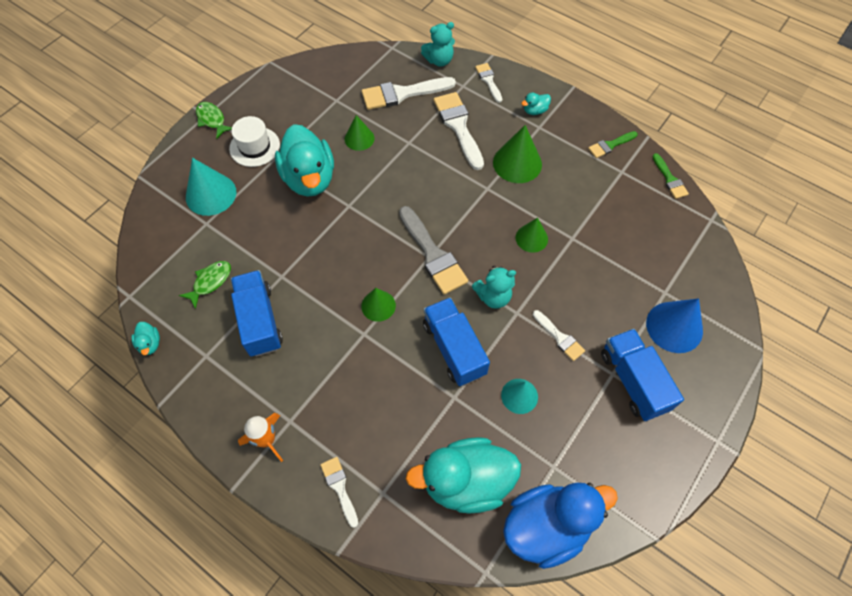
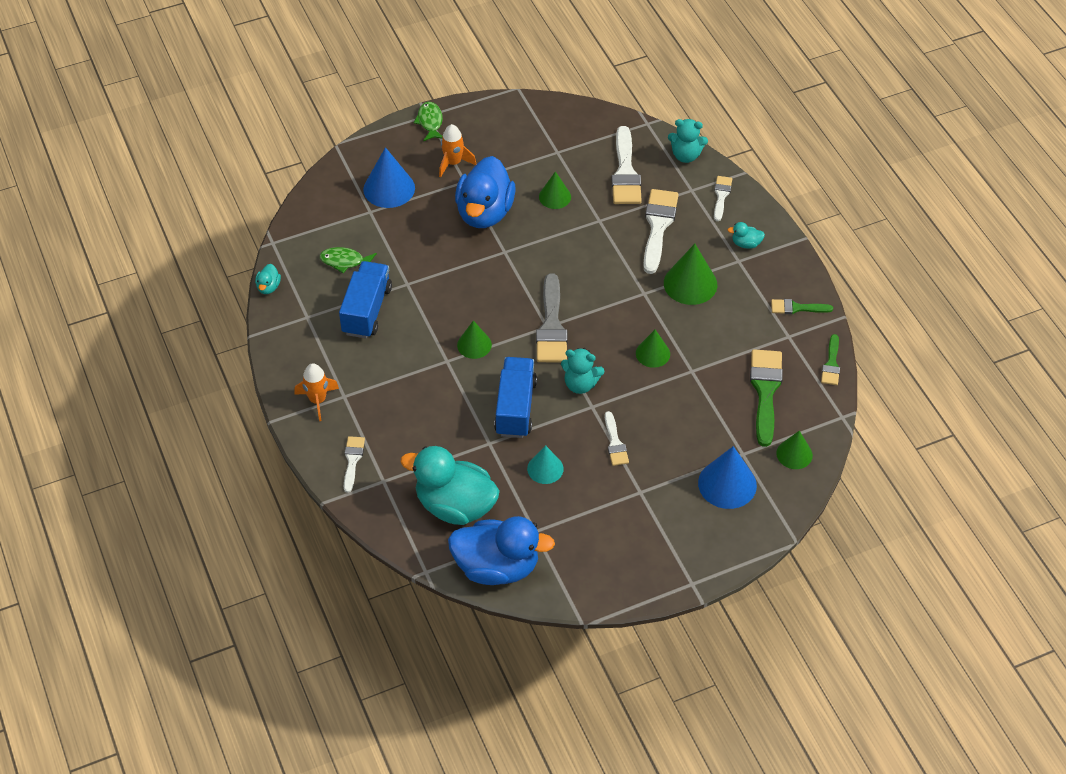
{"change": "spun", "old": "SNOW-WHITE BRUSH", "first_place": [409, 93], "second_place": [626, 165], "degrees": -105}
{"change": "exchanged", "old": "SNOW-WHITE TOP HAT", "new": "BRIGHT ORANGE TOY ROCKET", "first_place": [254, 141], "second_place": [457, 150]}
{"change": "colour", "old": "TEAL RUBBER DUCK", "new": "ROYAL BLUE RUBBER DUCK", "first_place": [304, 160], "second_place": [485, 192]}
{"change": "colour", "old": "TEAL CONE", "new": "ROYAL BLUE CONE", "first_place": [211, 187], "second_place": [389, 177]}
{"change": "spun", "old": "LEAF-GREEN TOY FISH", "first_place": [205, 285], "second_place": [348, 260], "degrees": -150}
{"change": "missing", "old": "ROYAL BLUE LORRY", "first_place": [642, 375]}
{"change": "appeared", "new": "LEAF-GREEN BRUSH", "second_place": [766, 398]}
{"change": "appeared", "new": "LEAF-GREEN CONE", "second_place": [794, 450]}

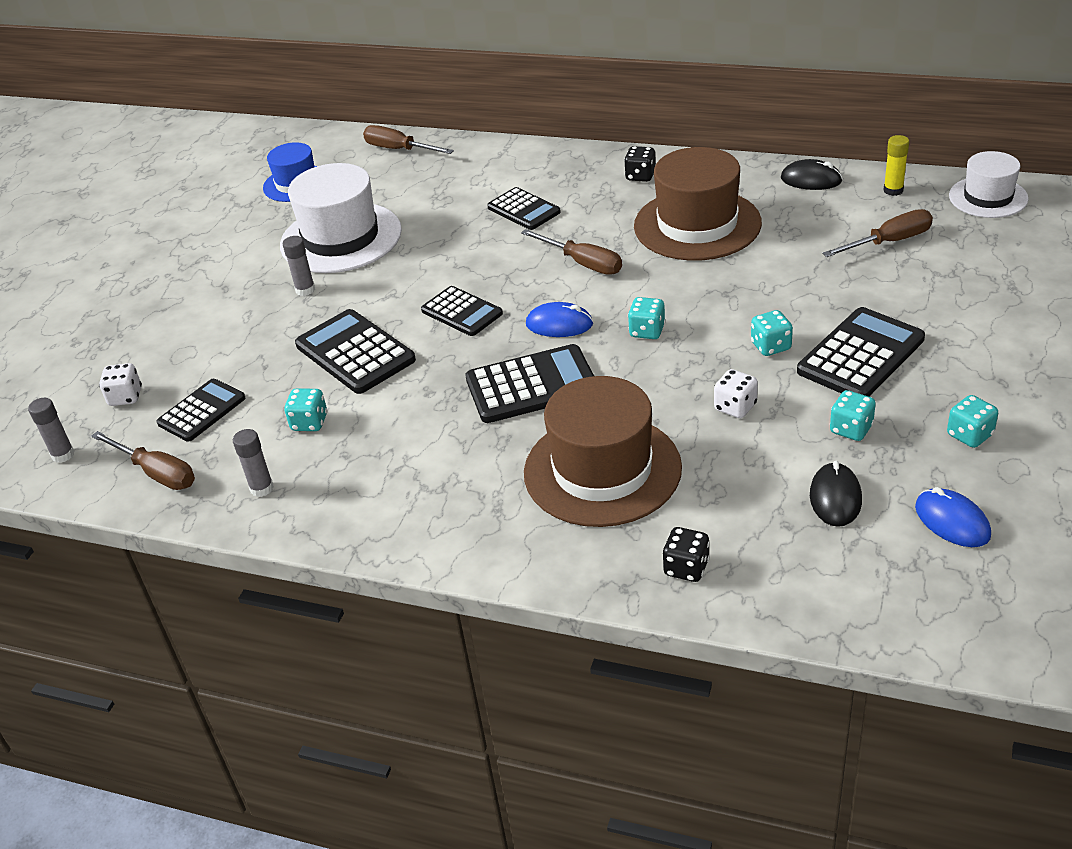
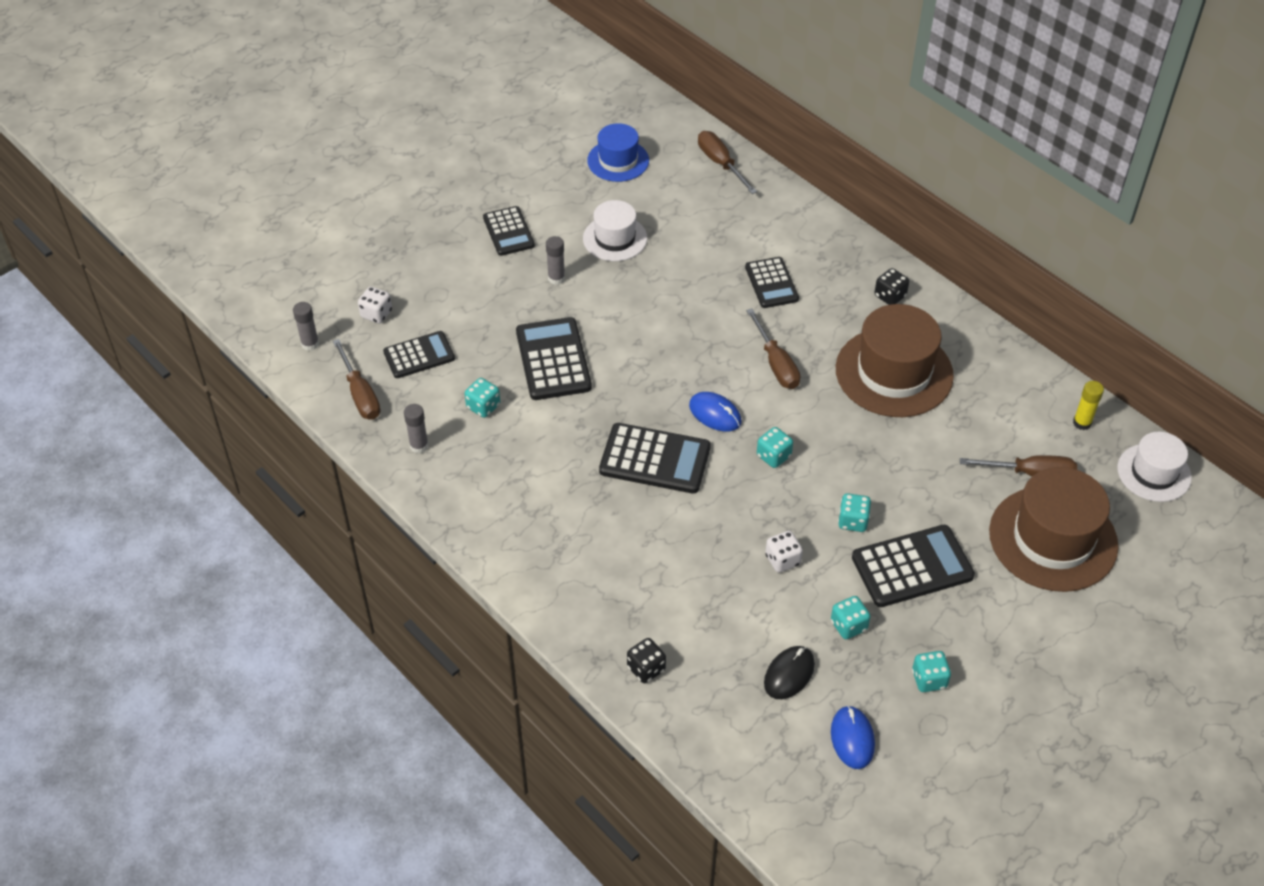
{"change": "missing", "old": "BLACK MOUSE", "first_place": [812, 174]}
{"change": "size", "old": "SNOW-WHITE TOP HAT", "first_place": [341, 218], "second_place": [615, 230], "factor": 0.59}
{"change": "relocated", "old": "BLACK ADDING MACHINE", "first_place": [462, 311], "second_place": [509, 231]}
{"change": "relocated", "old": "DARK BROWN TOP HAT", "first_place": [603, 451], "second_place": [1054, 529]}

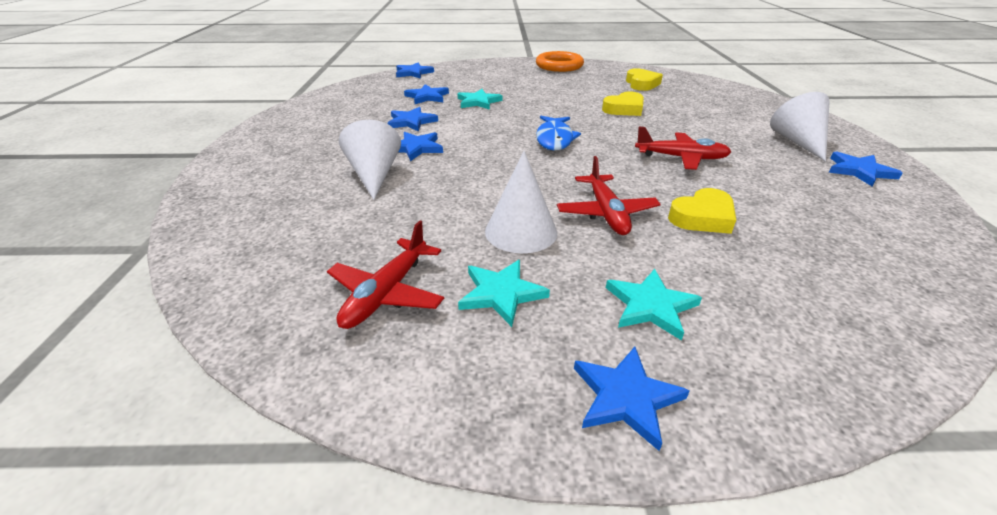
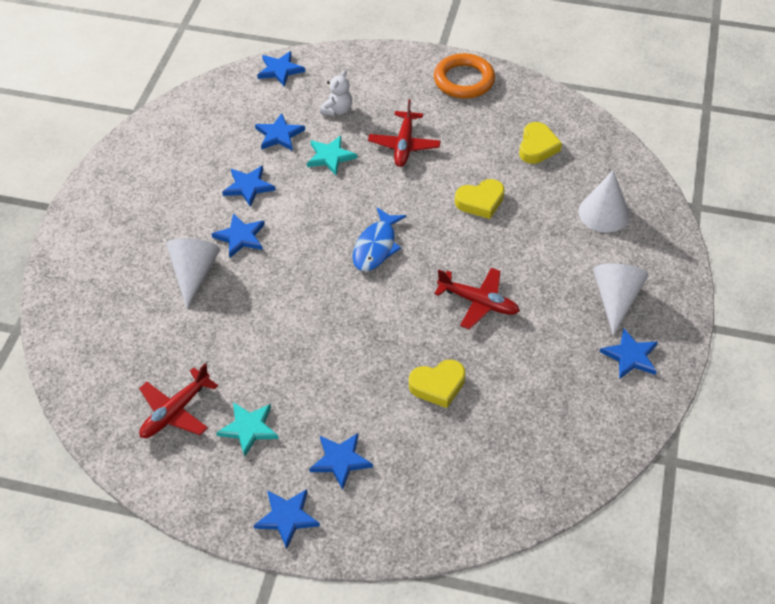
{"change": "relocated", "old": "SNOW-WHITE CONE", "first_place": [521, 202], "second_place": [604, 201]}
{"change": "relocated", "old": "SCARLET AEROPLANE", "first_place": [609, 195], "second_place": [404, 133]}
{"change": "colour", "old": "TEAL STAR", "new": "ROYAL BLUE STAR", "first_place": [654, 305], "second_place": [341, 461]}
{"change": "appeared", "new": "SNOW-WHITE TEDDY", "second_place": [336, 93]}

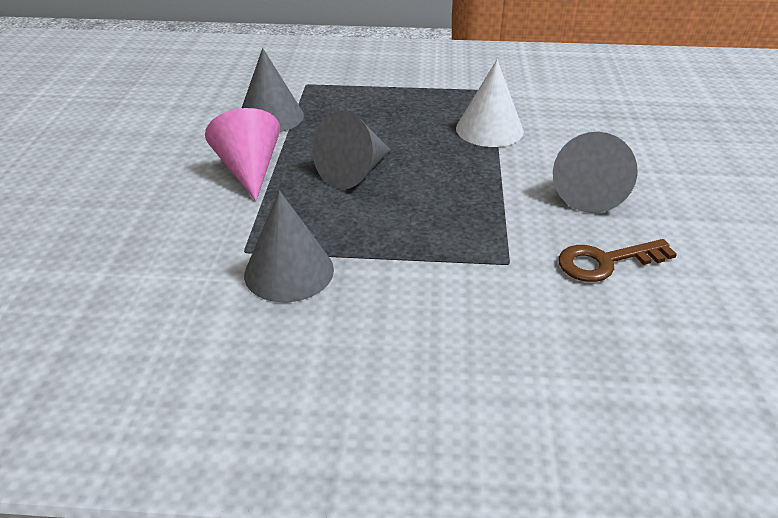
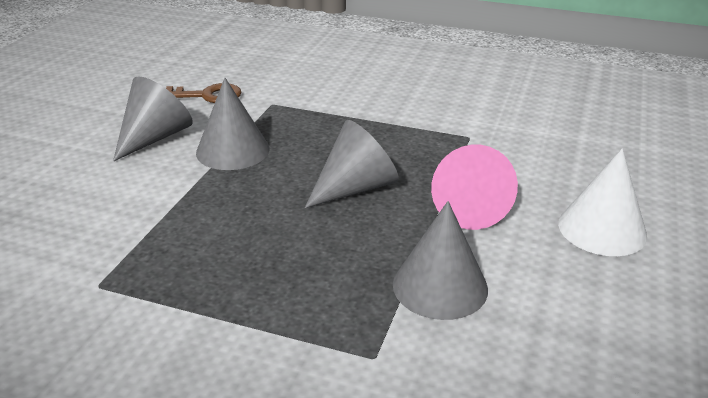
{"change": "relocated", "old": "SNOW-WHITE CONE", "first_place": [490, 103], "second_place": [602, 202]}
{"change": "relocated", "old": "GREY CONE", "first_place": [289, 246], "second_place": [233, 124]}

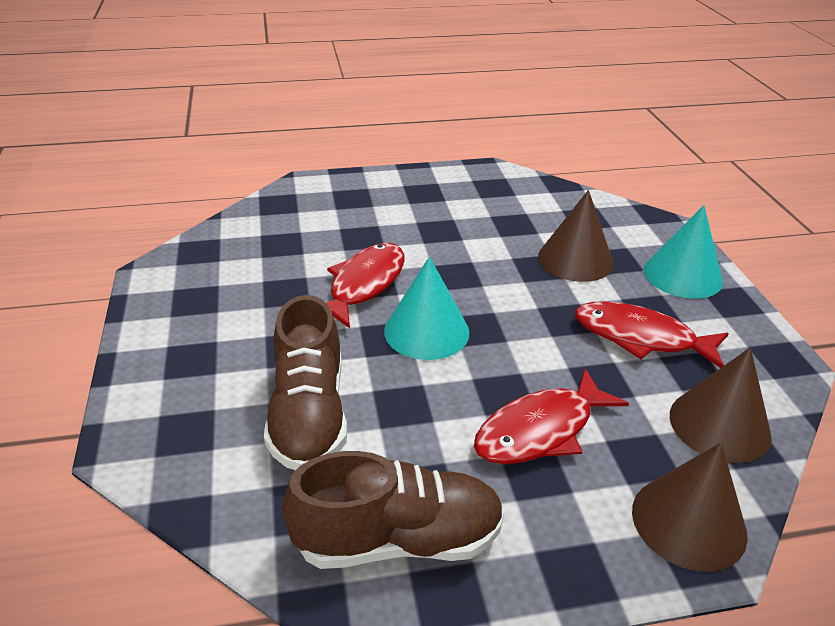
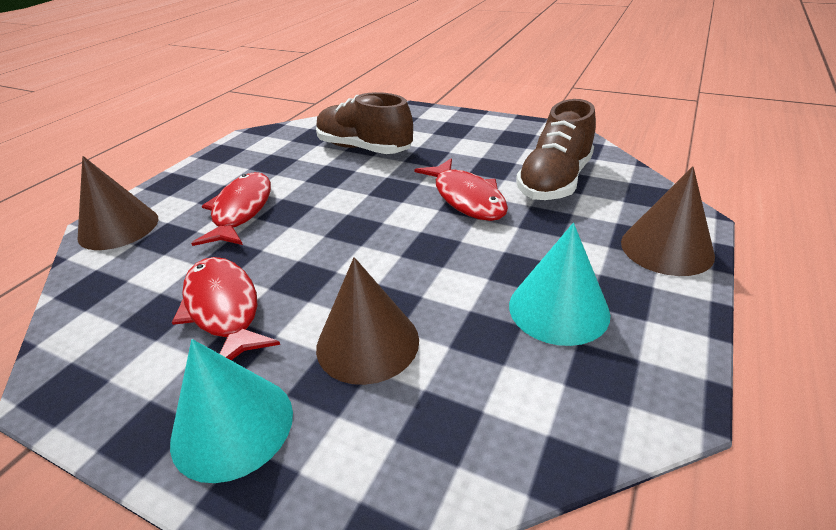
{"change": "relocated", "old": "TEAL CONE", "first_place": [426, 308], "second_place": [559, 284]}
{"change": "spun", "old": "SCARLET TOY FISH", "first_place": [652, 334], "second_place": [226, 308], "degrees": -90}
{"change": "relocated", "old": "DARK BROWN CONE", "first_place": [721, 405], "second_place": [668, 221]}
{"change": "relocated", "old": "DARK BROWN LACE-UP SHOE", "first_place": [393, 510], "second_place": [556, 149]}

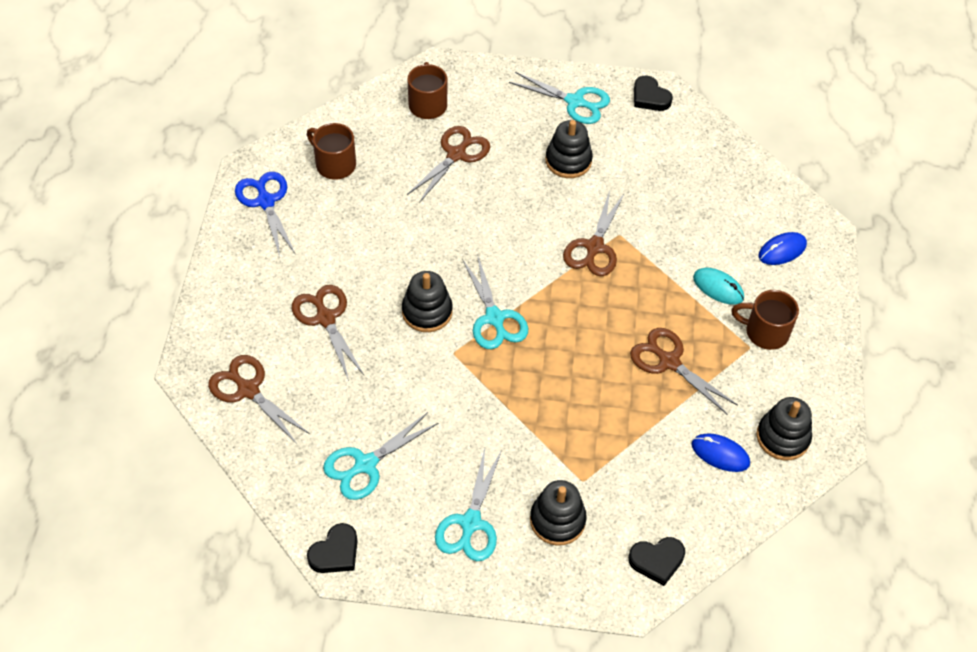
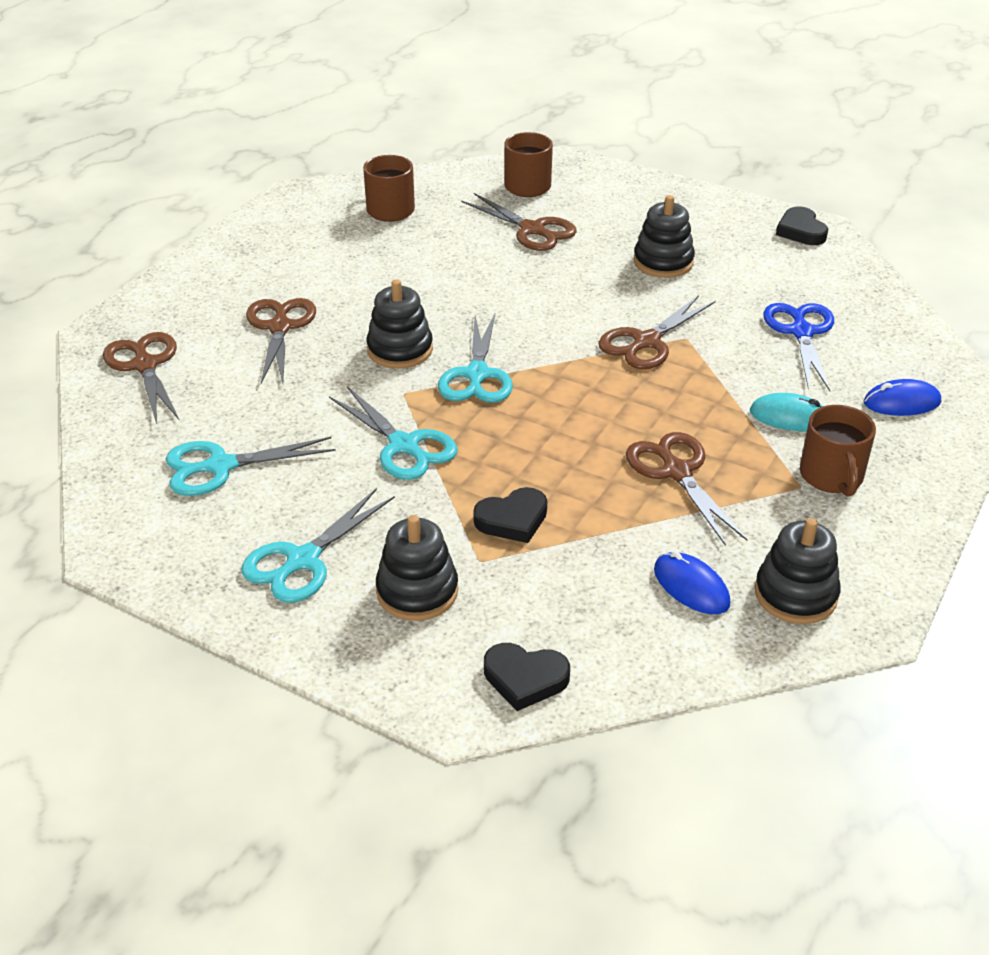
{"change": "relocated", "old": "TEAL PAIR OF SCISSORS", "first_place": [559, 98], "second_place": [393, 433]}
{"change": "spun", "old": "DARK BROWN PAIR OF SCISSORS", "first_place": [448, 164], "second_place": [519, 222], "degrees": 75}
{"change": "relocated", "old": "ROYAL BLUE PAIR OF SCISSORS", "first_place": [265, 214], "second_place": [798, 347]}
{"change": "spun", "old": "TEAL MOUSE", "first_place": [718, 286], "second_place": [786, 412], "degrees": -45}
{"change": "spun", "old": "DARK BROWN COFFEE MUG", "first_place": [765, 320], "second_place": [838, 451], "degrees": -135}
{"change": "relocated", "old": "BLACK LOVE HEART", "first_place": [332, 548], "second_place": [510, 515]}

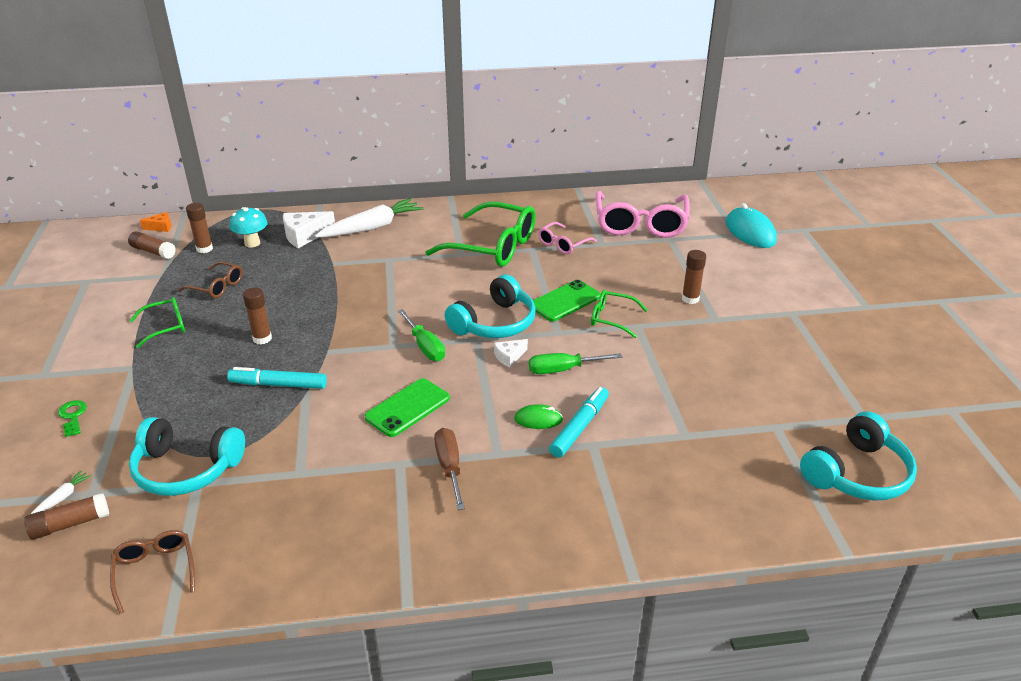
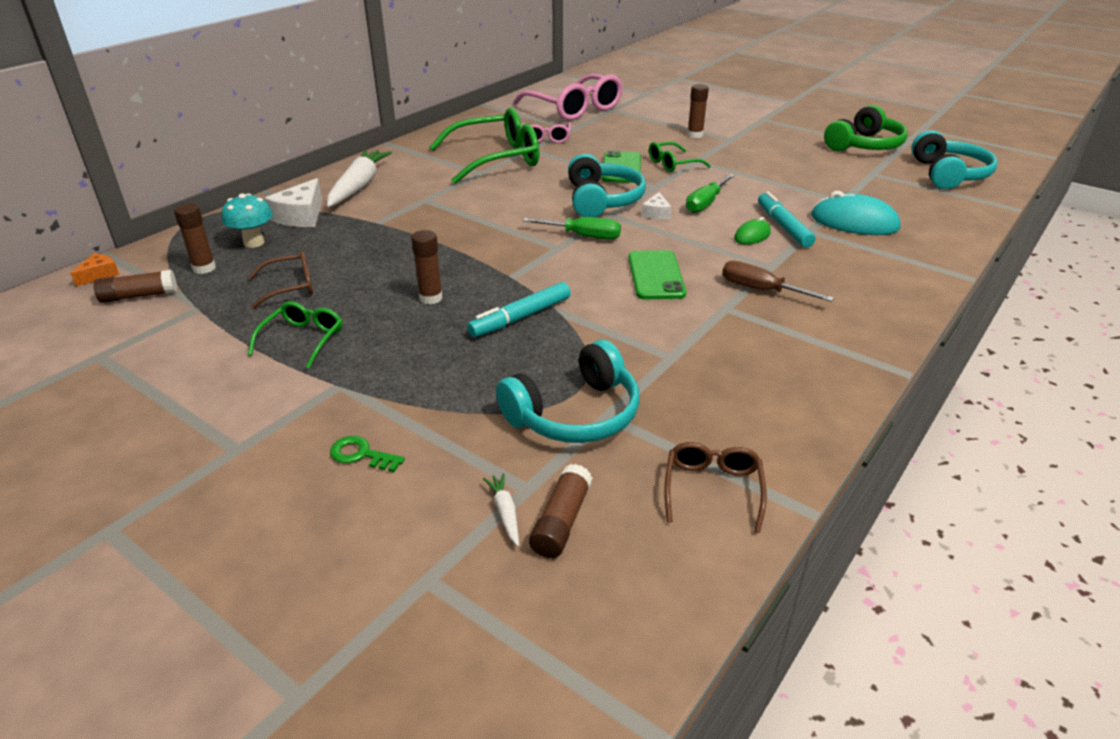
{"change": "relocated", "old": "TEAL MOUSE", "first_place": [751, 225], "second_place": [856, 213]}
{"change": "spun", "old": "DARK BROWN EYEGLASSES", "first_place": [152, 572], "second_place": [715, 487], "degrees": 75}
{"change": "appeared", "new": "LEAF-GREEN OVER-EAR HEADPHONES", "second_place": [866, 128]}

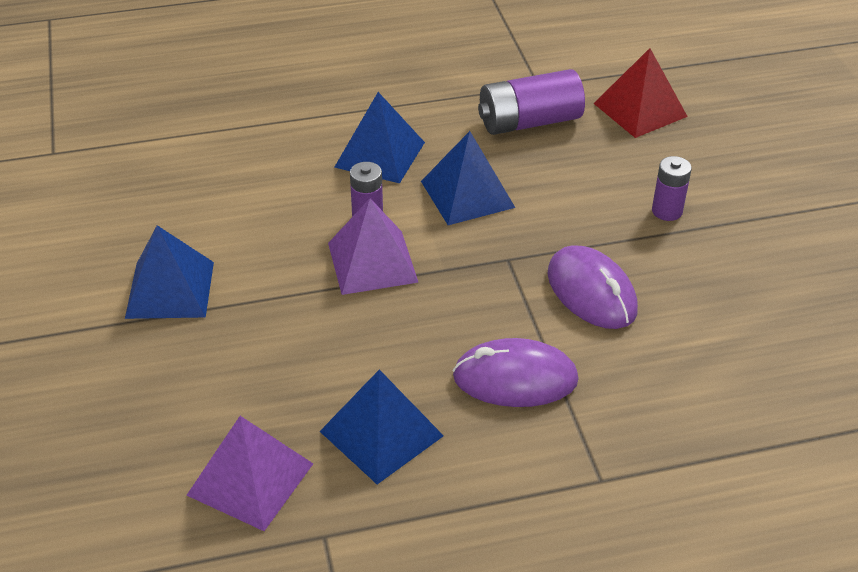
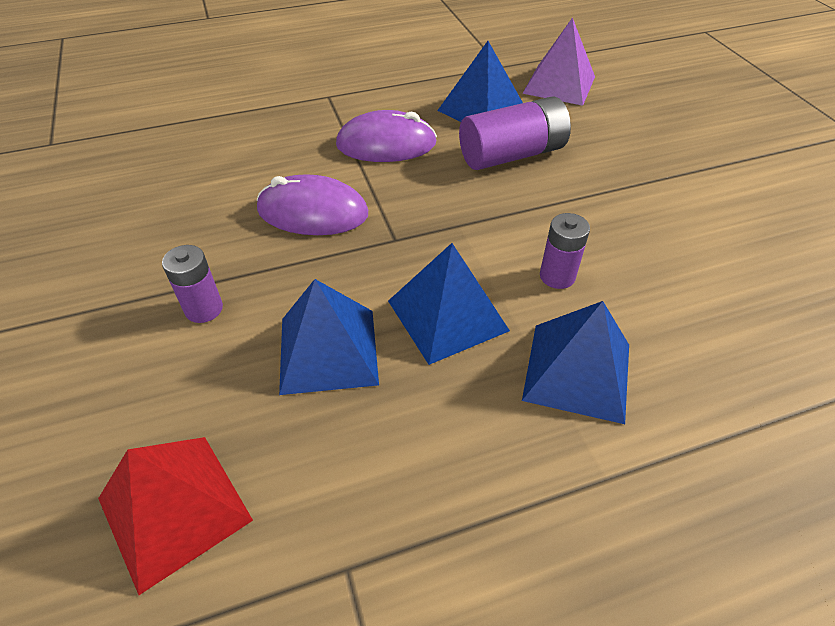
{"change": "relocated", "old": "PURPLE BATTERY", "first_place": [531, 102], "second_place": [515, 133]}
{"change": "missing", "old": "PURPLE PYRAMID", "first_place": [373, 246]}
{"change": "relocated", "old": "ROYAL BLUE PYRAMID", "first_place": [169, 272], "second_place": [329, 337]}
{"change": "spun", "old": "PURPLE MOUSE", "first_place": [592, 287], "second_place": [312, 204], "degrees": -45}

